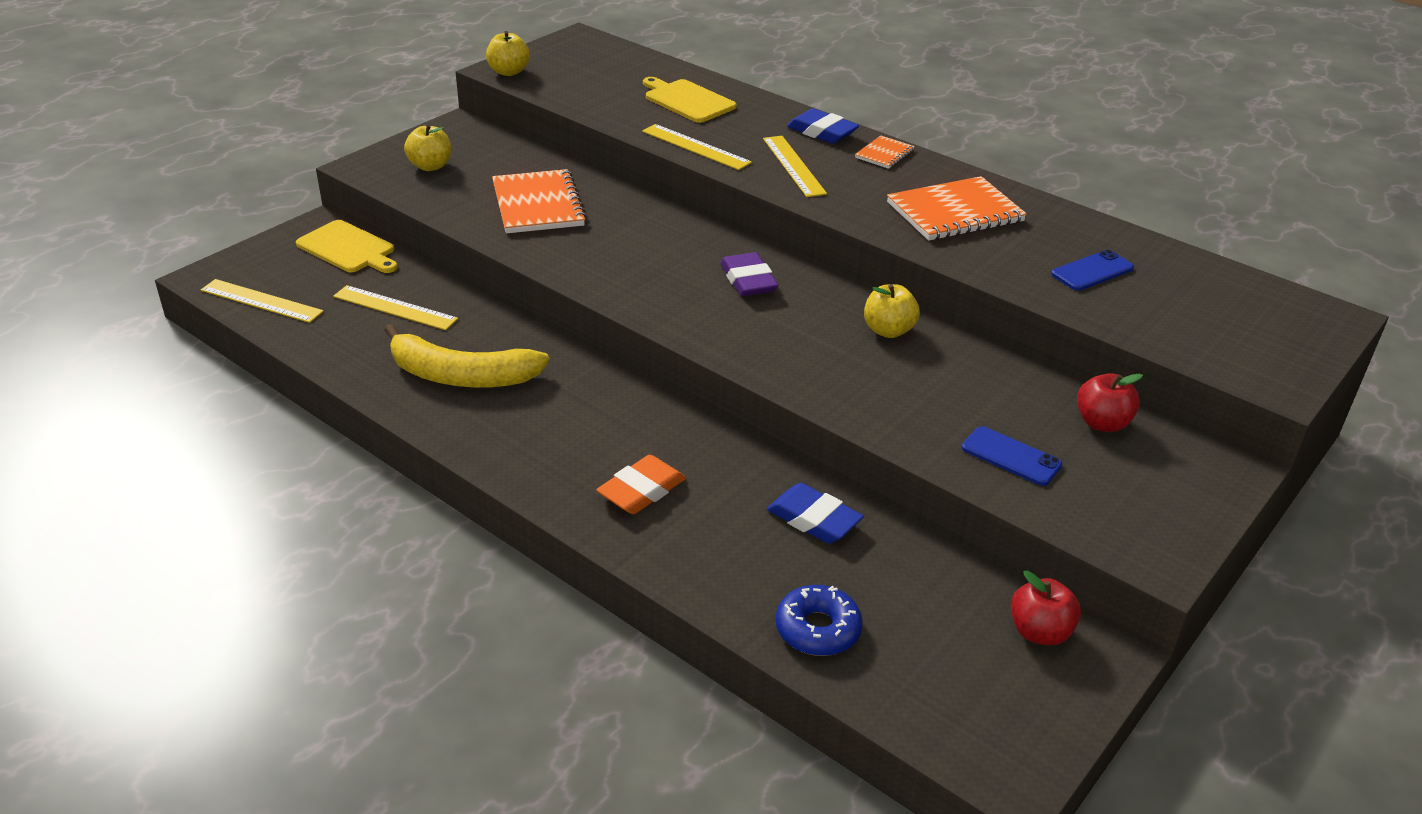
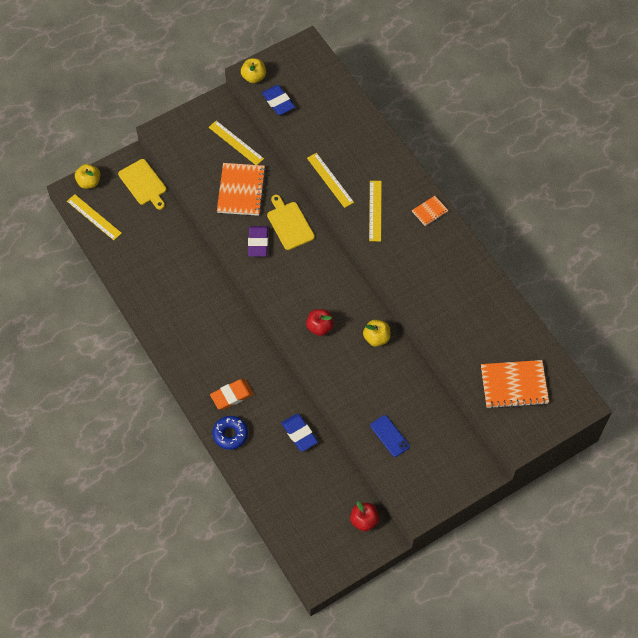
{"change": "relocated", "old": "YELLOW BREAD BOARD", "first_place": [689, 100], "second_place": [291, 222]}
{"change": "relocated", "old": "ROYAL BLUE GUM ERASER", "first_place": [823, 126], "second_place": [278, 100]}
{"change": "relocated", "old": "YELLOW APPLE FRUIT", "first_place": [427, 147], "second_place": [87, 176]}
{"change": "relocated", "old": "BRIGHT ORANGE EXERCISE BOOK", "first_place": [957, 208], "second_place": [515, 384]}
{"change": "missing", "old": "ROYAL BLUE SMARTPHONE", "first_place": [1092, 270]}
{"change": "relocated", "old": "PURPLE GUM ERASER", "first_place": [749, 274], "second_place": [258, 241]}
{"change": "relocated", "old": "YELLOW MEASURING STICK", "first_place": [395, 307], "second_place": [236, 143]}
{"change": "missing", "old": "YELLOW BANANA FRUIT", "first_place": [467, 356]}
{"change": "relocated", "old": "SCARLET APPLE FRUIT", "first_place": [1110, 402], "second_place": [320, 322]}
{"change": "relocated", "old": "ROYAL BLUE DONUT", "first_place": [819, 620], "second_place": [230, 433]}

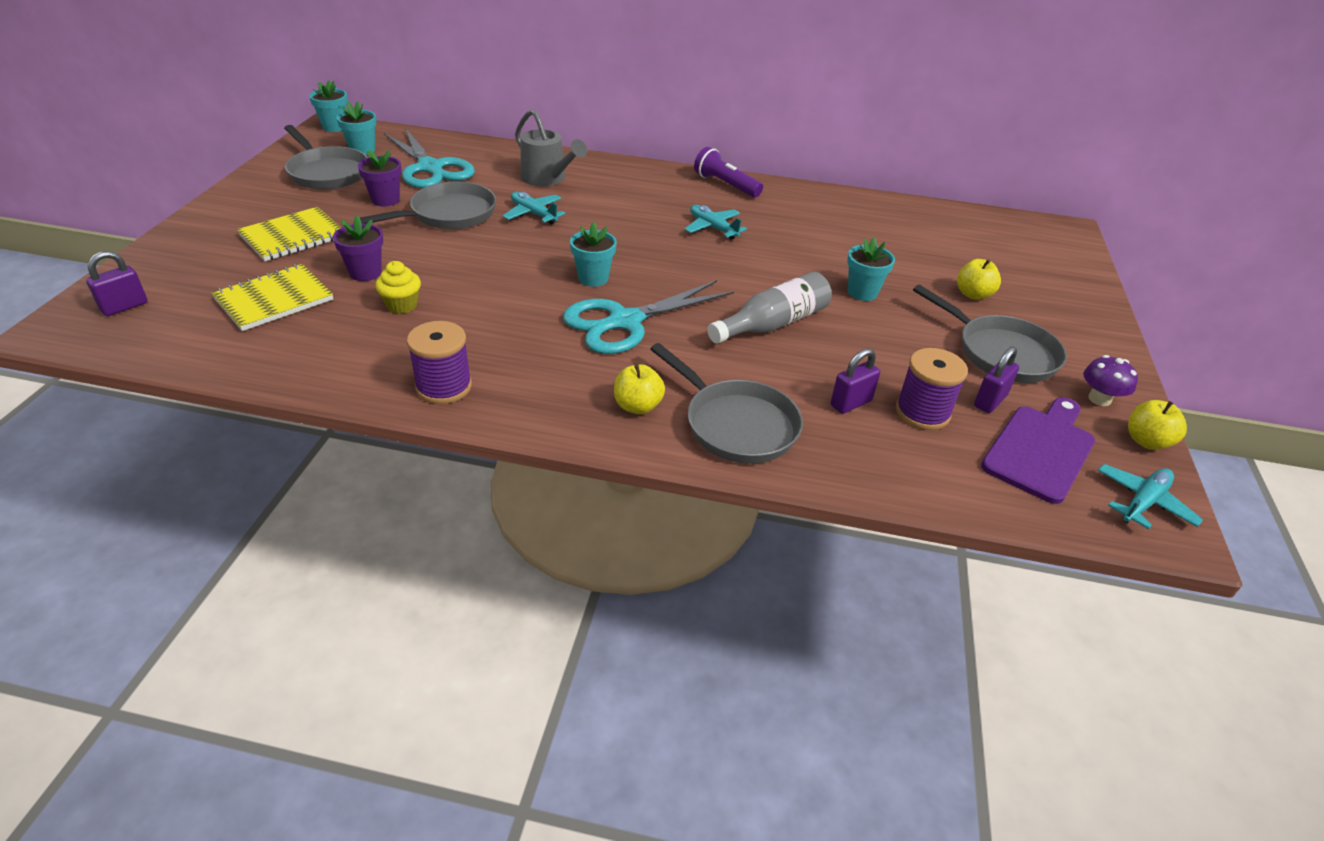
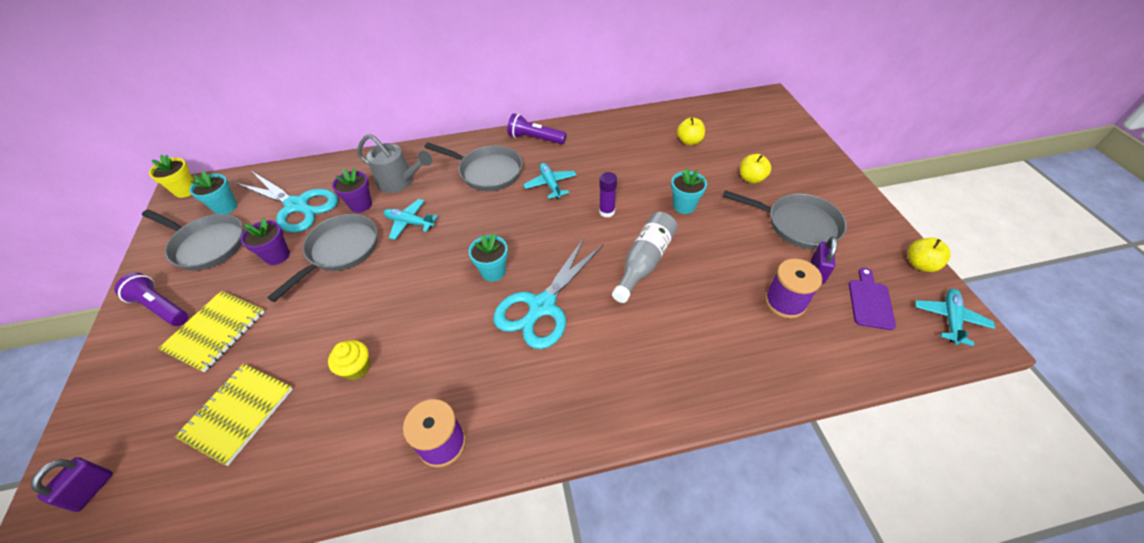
{"change": "colour", "old": "TEAL PLANT POT", "new": "YELLOW PLANT POT", "first_place": [328, 106], "second_place": [172, 176]}
{"change": "spun", "old": "TEAL AEROPLANE", "first_place": [715, 222], "second_place": [549, 181], "degrees": 45}
{"change": "relocated", "old": "PURPLE PLANT POT", "first_place": [358, 248], "second_place": [352, 190]}
{"change": "relocated", "old": "GREY FRYING PAN", "first_place": [726, 403], "second_place": [473, 167]}
{"change": "missing", "old": "PURPLE LOCK", "first_place": [855, 381]}
{"change": "missing", "old": "PURPLE MUSHROOM", "first_place": [1110, 380]}
{"change": "relocated", "old": "YELLOW APPLE FRUIT", "first_place": [639, 389], "second_place": [691, 131]}
{"change": "size", "old": "PURPLE BREAD BOARD", "first_place": [1038, 450], "second_place": [872, 298], "factor": 0.64}
{"change": "appeared", "new": "PURPLE STICK OF GLUE", "second_place": [608, 194]}
{"change": "appeared", "new": "PURPLE FLASHLIGHT", "second_place": [151, 299]}

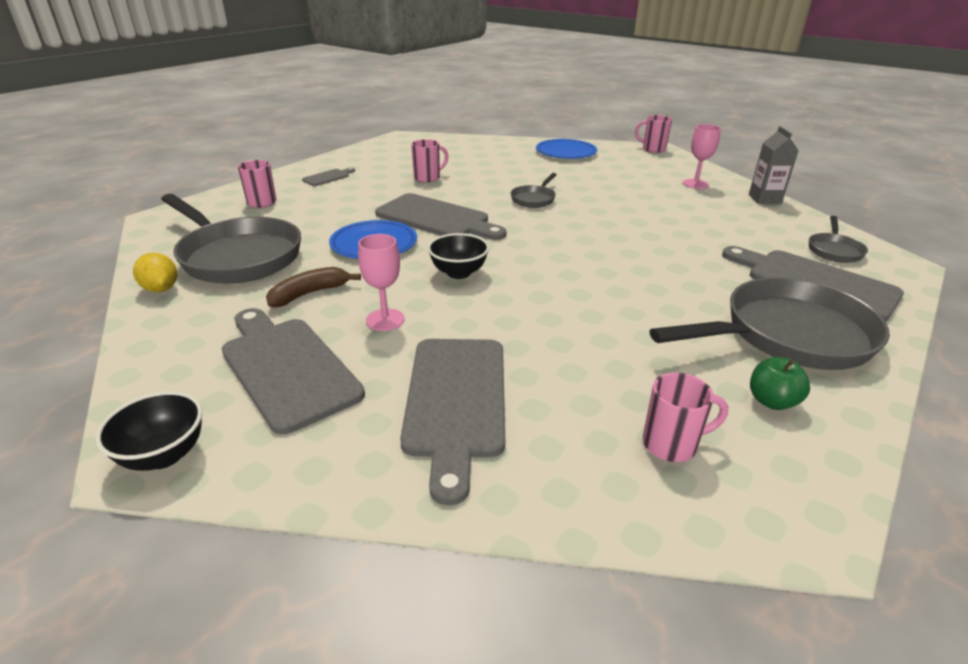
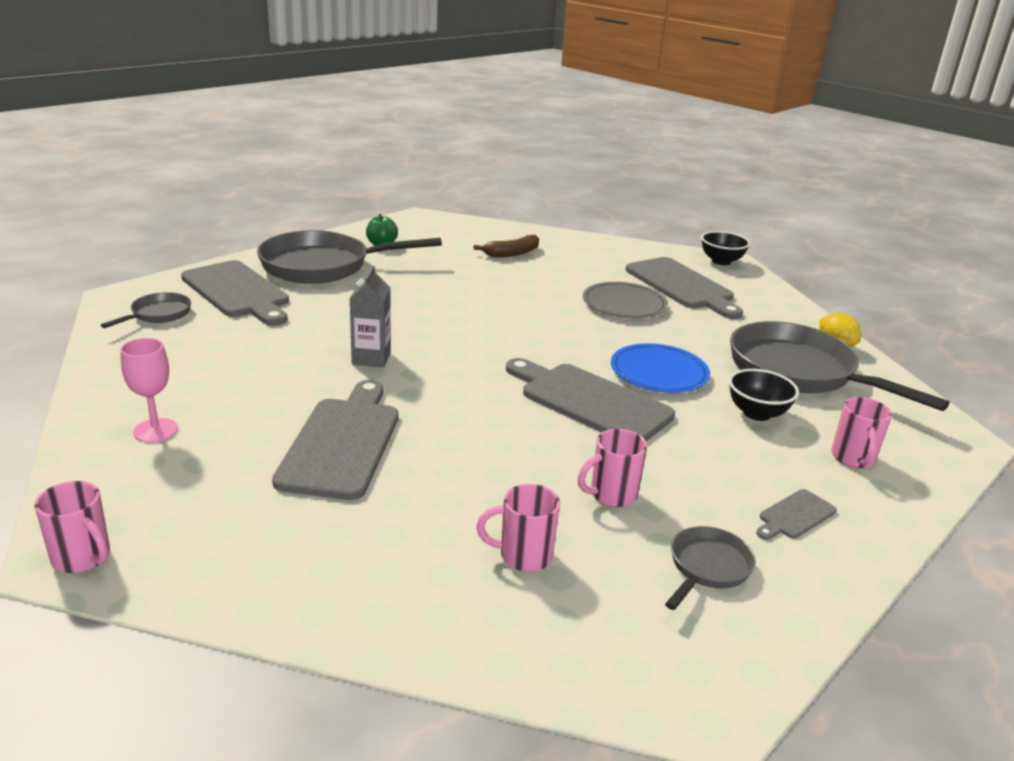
{"change": "relocated", "old": "GREY CARTON", "first_place": [774, 165], "second_place": [370, 317]}
{"change": "missing", "old": "ROYAL BLUE FLAT DISH", "first_place": [566, 149]}
{"change": "relocated", "old": "GREY FRYING PAN", "first_place": [533, 190], "second_place": [710, 568]}
{"change": "relocated", "old": "BLACK SERVING BOWL", "first_place": [458, 256], "second_place": [764, 395]}
{"change": "exchanged", "old": "ROSY CHALICE", "new": "GREY FLAT DISH", "first_place": [381, 282], "second_place": [625, 300]}
{"change": "relocated", "old": "DARK BROWN BANANA FRUIT", "first_place": [313, 287], "second_place": [506, 246]}
{"change": "relocated", "old": "GREY BREAD BOARD", "first_place": [452, 422], "second_place": [335, 440]}
{"change": "relocated", "old": "ROSY COFFEE MUG", "first_place": [685, 417], "second_place": [518, 528]}

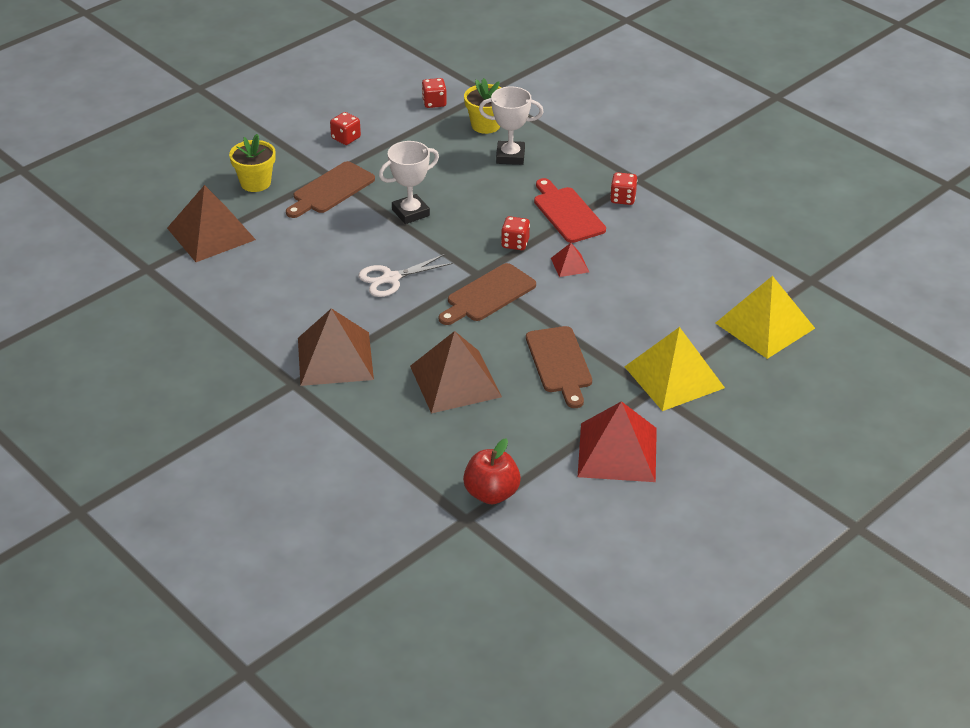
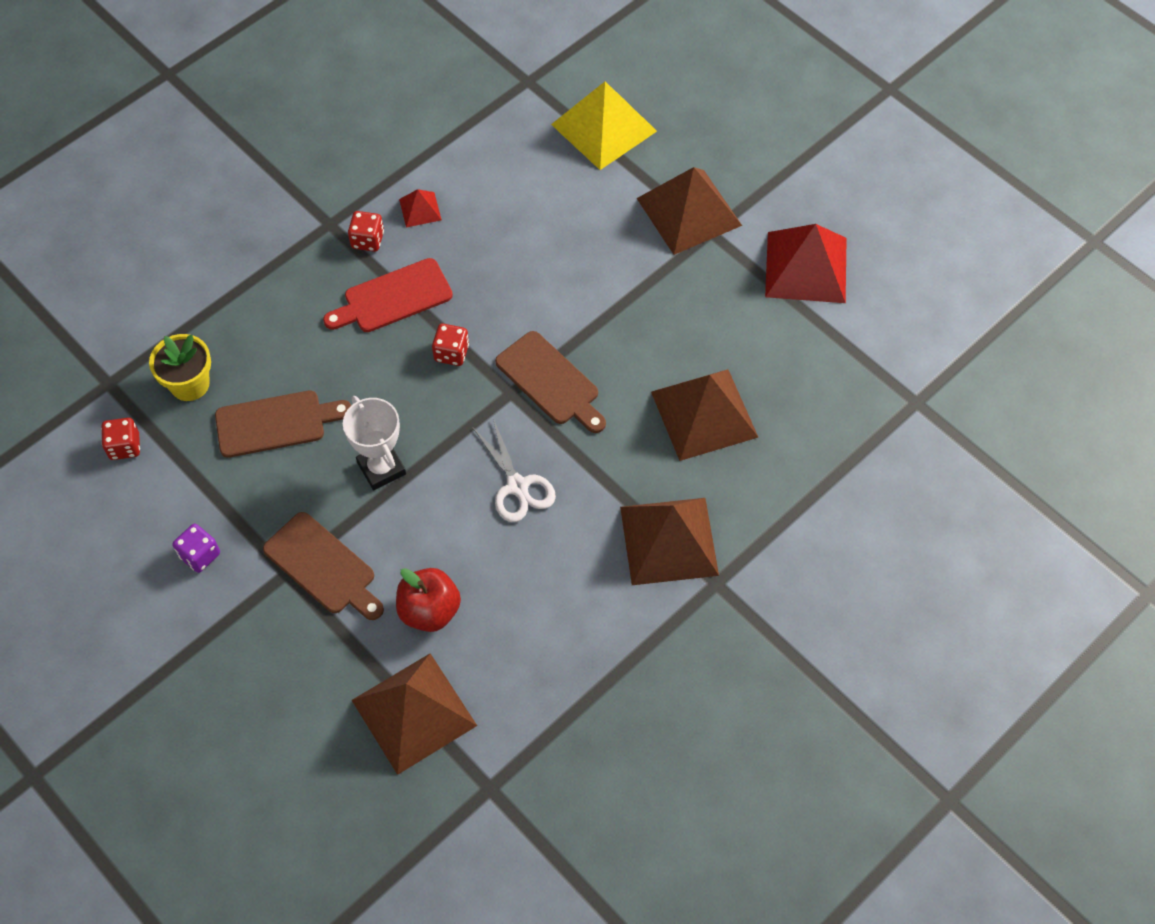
{"change": "missing", "old": "SNOW-WHITE PRIZE CUP", "first_place": [511, 125]}
{"change": "colour", "old": "SCARLET GAME DIE", "new": "PURPLE GAME DIE", "first_place": [345, 128], "second_place": [196, 548]}
{"change": "missing", "old": "YELLOW PLANT POT", "first_place": [252, 163]}
{"change": "relocated", "old": "SCARLET PYRAMID", "first_place": [570, 260], "second_place": [420, 208]}
{"change": "relocated", "old": "DARK BROWN BREAD BOARD", "first_place": [559, 367], "second_place": [283, 424]}
{"change": "colour", "old": "YELLOW PYRAMID", "new": "DARK BROWN PYRAMID", "first_place": [674, 369], "second_place": [689, 211]}
{"change": "relocated", "old": "SCARLET APPLE FRUIT", "first_place": [492, 471], "second_place": [428, 600]}

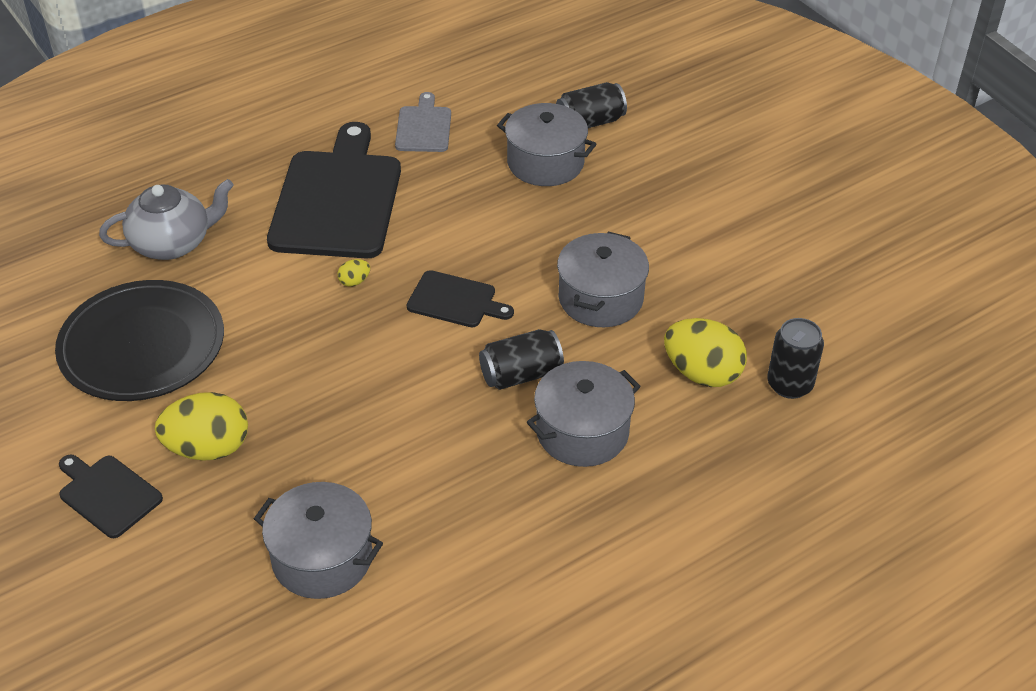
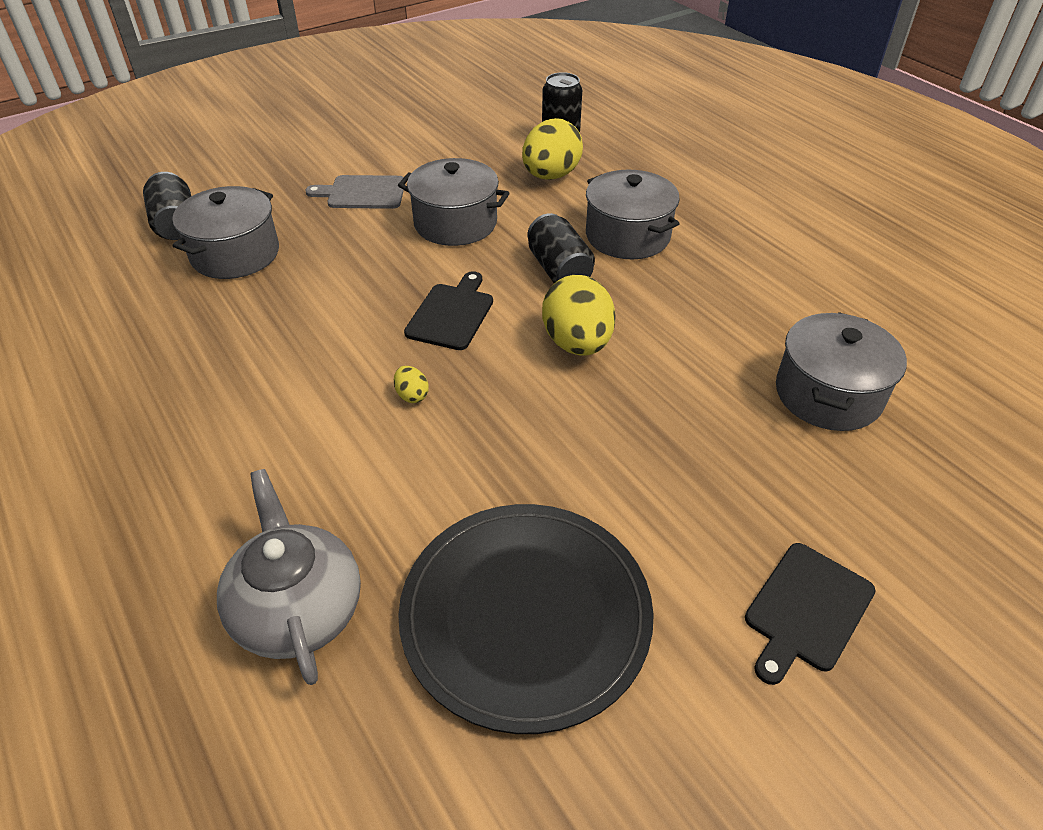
{"change": "relocated", "old": "GREY BREAD BOARD", "first_place": [423, 122], "second_place": [355, 192]}
{"change": "missing", "old": "BLACK BREAD BOARD", "first_place": [334, 190]}
{"change": "relocated", "old": "YELLOW EGG", "first_place": [201, 426], "second_place": [579, 315]}

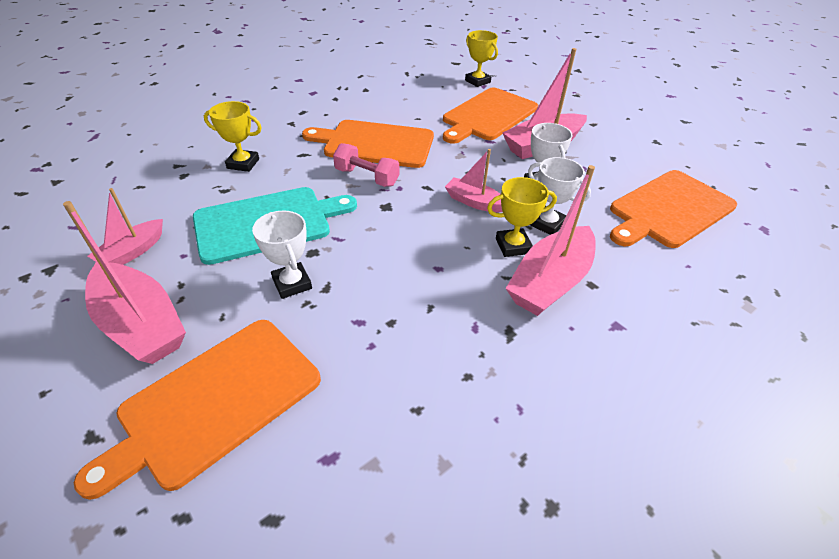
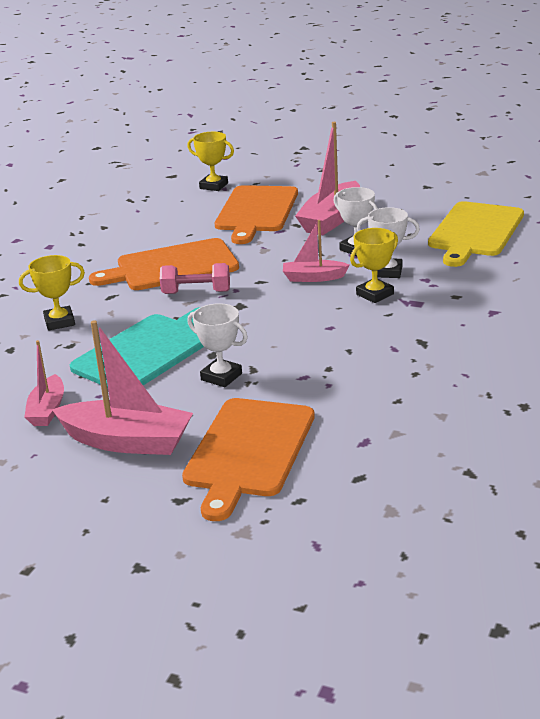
{"change": "missing", "old": "ROSY TOY BOAT", "first_place": [550, 240]}
{"change": "colour", "old": "BRIGHT ORANGE BREAD BOARD", "new": "YELLOW BREAD BOARD", "first_place": [673, 209], "second_place": [476, 234]}

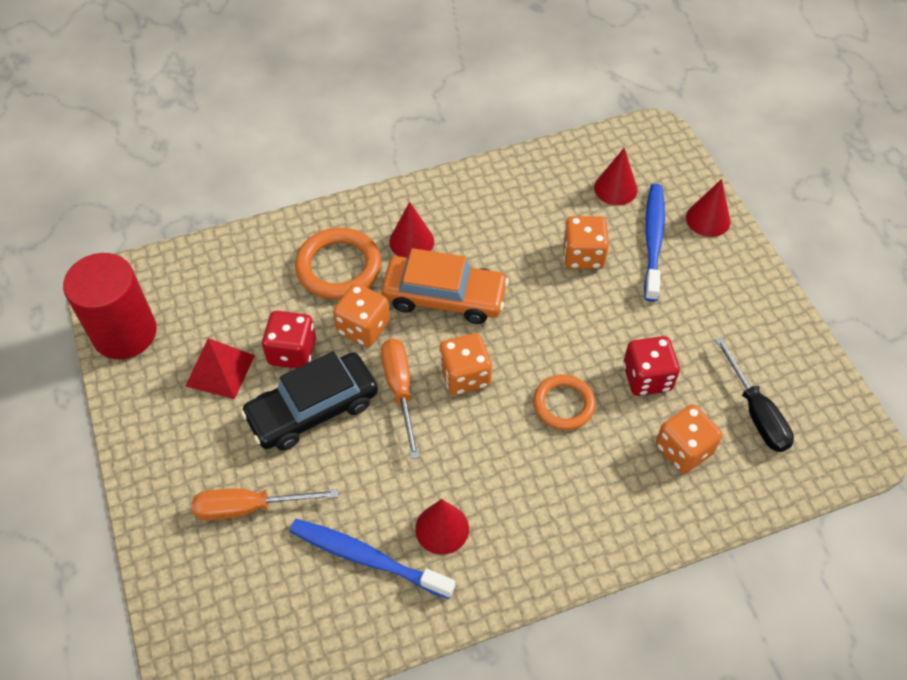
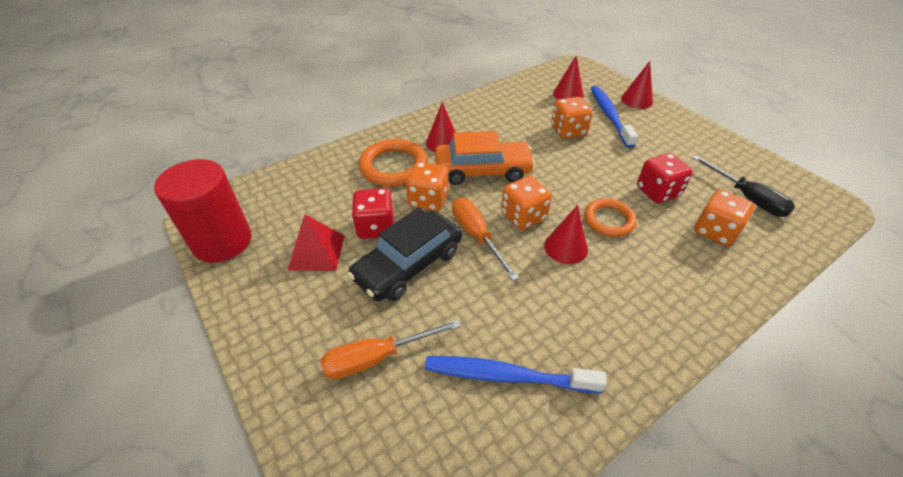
{"change": "relocated", "old": "SCARLET CONE", "first_place": [442, 527], "second_place": [566, 234]}

